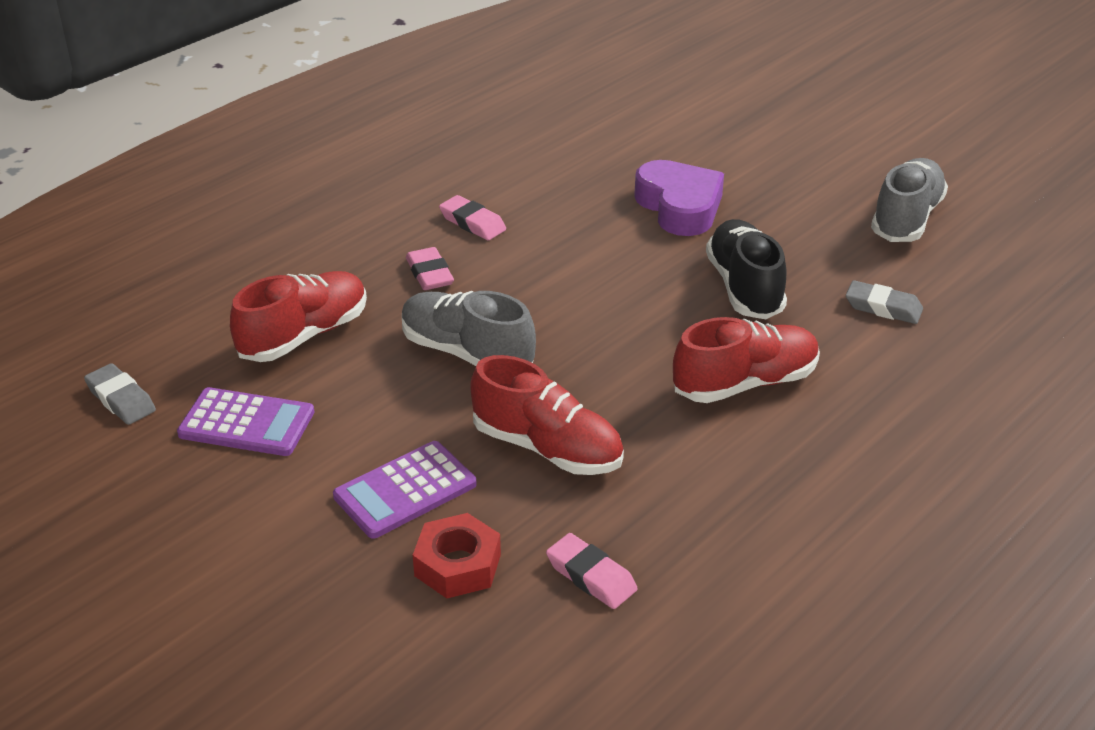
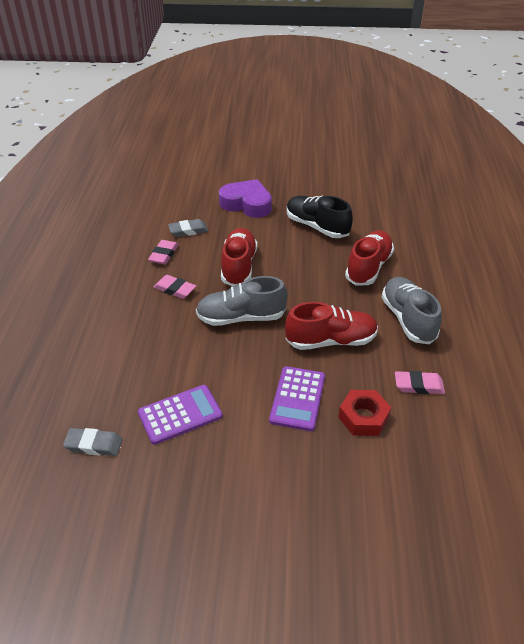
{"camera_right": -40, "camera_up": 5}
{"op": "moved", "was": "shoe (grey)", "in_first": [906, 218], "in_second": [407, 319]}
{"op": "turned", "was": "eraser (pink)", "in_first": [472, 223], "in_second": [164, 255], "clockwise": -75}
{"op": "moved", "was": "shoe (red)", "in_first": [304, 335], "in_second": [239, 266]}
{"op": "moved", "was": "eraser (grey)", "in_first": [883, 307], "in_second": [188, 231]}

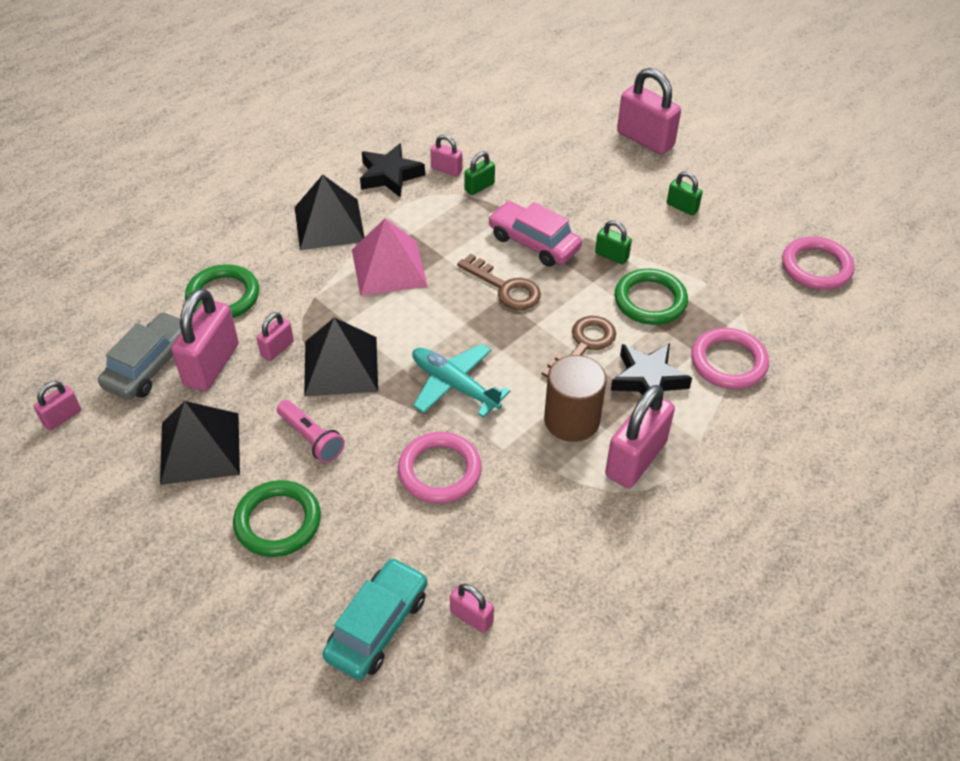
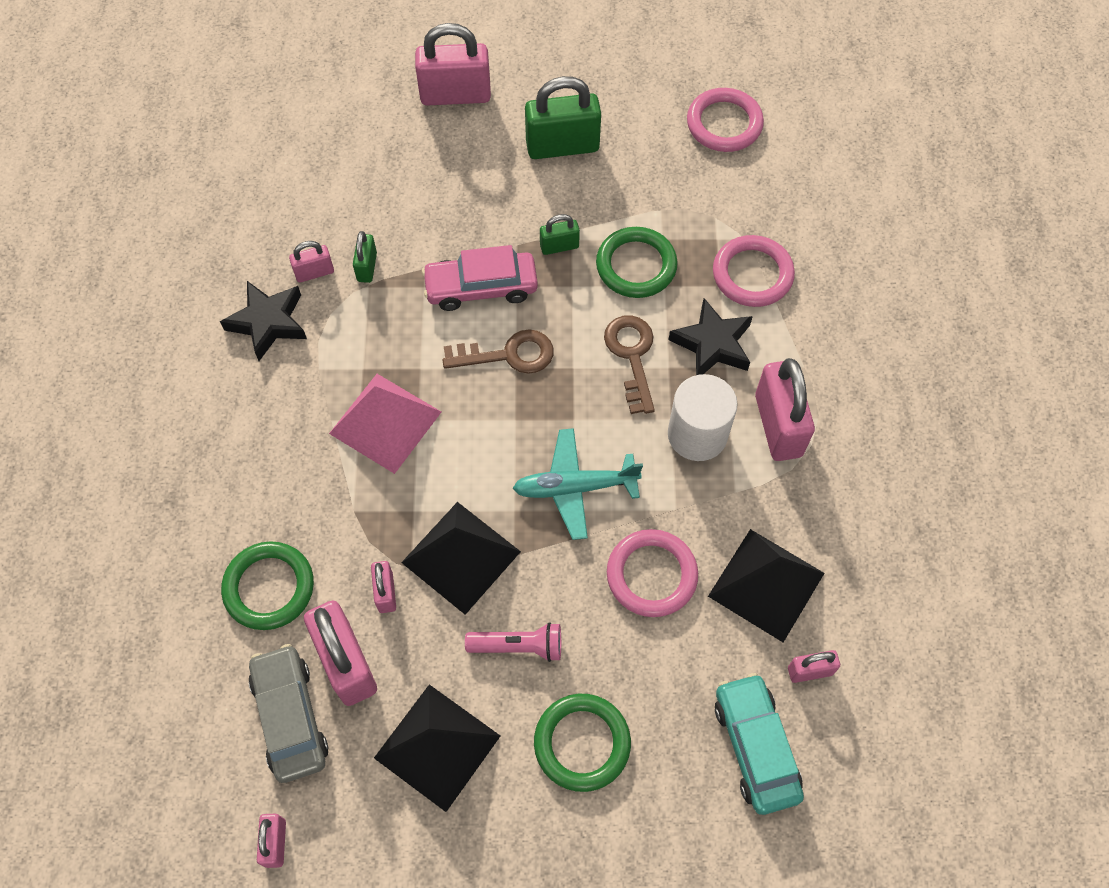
{"camera_right": -45, "camera_up": 15}
{"op": "resized", "was": "padlock (green)", "in_first": [682, 207], "in_second": [562, 146], "ratio": 1.96}
{"op": "moved", "was": "pyramid (black)", "in_first": [329, 224], "in_second": [766, 584]}
{"op": "recoloured", "was": "cylinder (brown)", "now": "cylinder (white)", "in_first": [571, 420], "in_second": [697, 434]}

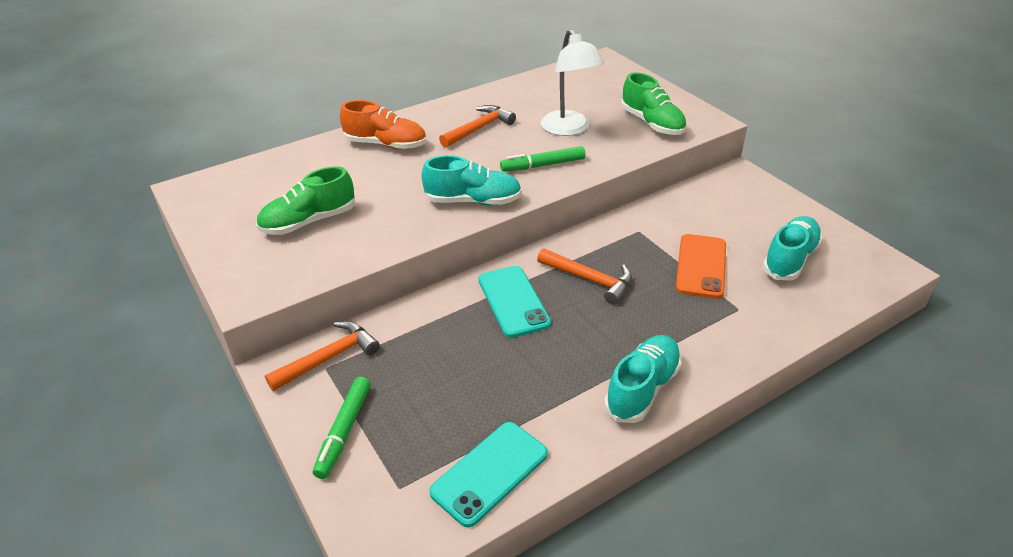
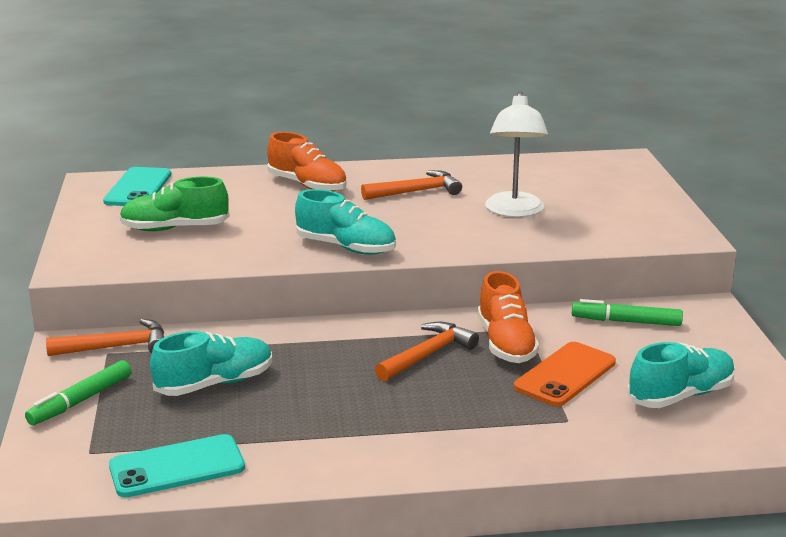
{"camera_right": 25, "camera_up": -15}
{"op": "removed", "was": "shoe (green)", "in_first": [652, 123]}
{"op": "moved", "was": "marker (green)", "in_first": [543, 165], "in_second": [627, 321]}
{"op": "turned", "was": "hammer (orange)", "in_first": [590, 279], "in_second": [427, 354], "clockwise": -105}
{"op": "moved", "was": "phone (turquoise)", "in_first": [513, 301], "in_second": [138, 188]}
{"op": "moved", "was": "shoe (turquoise)", "in_first": [642, 388], "in_second": [215, 384]}
{"op": "added", "now": "shoe (orange)", "in_second": [506, 343]}

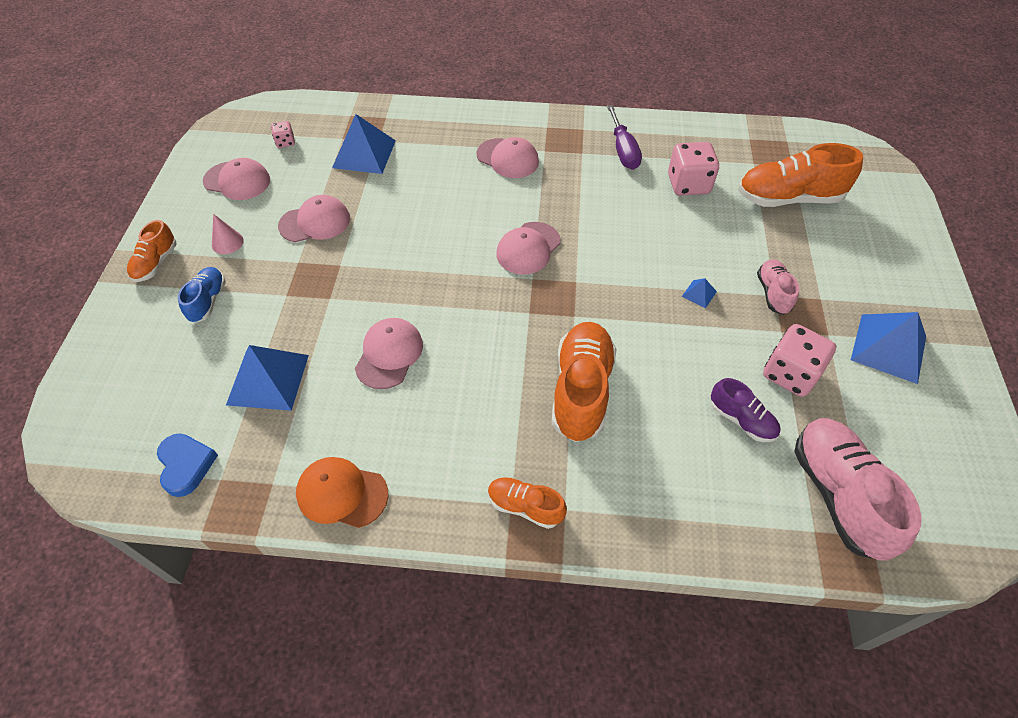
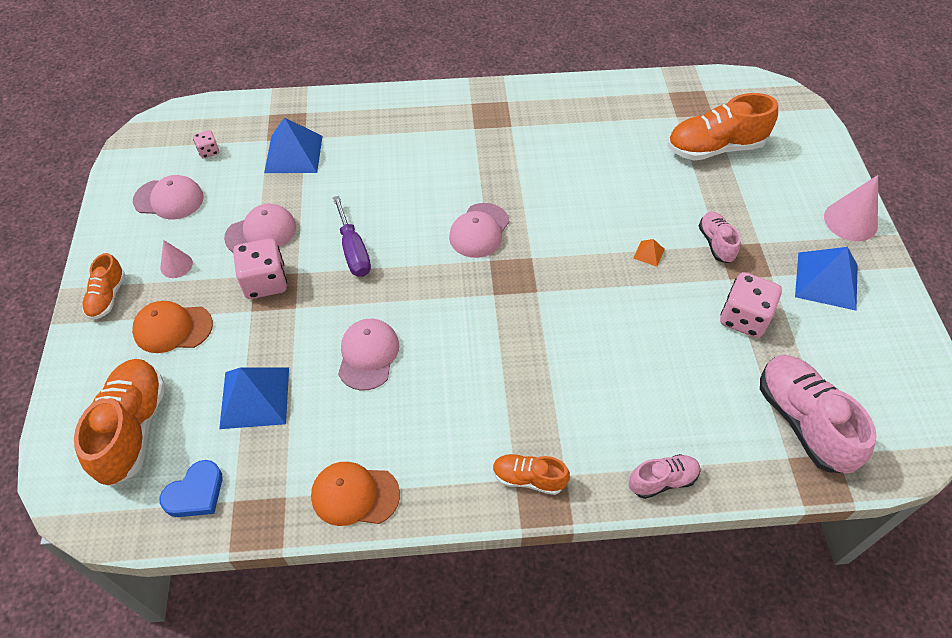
{"camera_right": -10, "camera_up": 0}
{"op": "moved", "was": "screwdriver (purple)", "in_first": [623, 150], "in_second": [353, 251]}
{"op": "removed", "was": "cap (pink)", "in_first": [508, 158]}
{"op": "moved", "was": "dice (pink)", "in_first": [688, 184], "in_second": [265, 282]}
{"op": "replaced", "was": "shoe (blue)", "now": "cap (orange)", "in_first": [208, 301], "in_second": [172, 328]}
{"op": "recoloured", "was": "pyramid (blue)", "now": "pyramid (orange)", "in_first": [699, 294], "in_second": [649, 253]}
{"op": "moved", "was": "shoe (orange)", "in_first": [581, 390], "in_second": [133, 429]}
{"op": "removed", "was": "shoe (purple)", "in_first": [741, 420]}
{"op": "turned", "was": "heart (blue)", "in_first": [186, 465], "in_second": [196, 493], "clockwise": 75}
{"op": "added", "now": "cone (pink)", "in_second": [850, 221]}
{"op": "added", "now": "shoe (pink)", "in_second": [662, 480]}

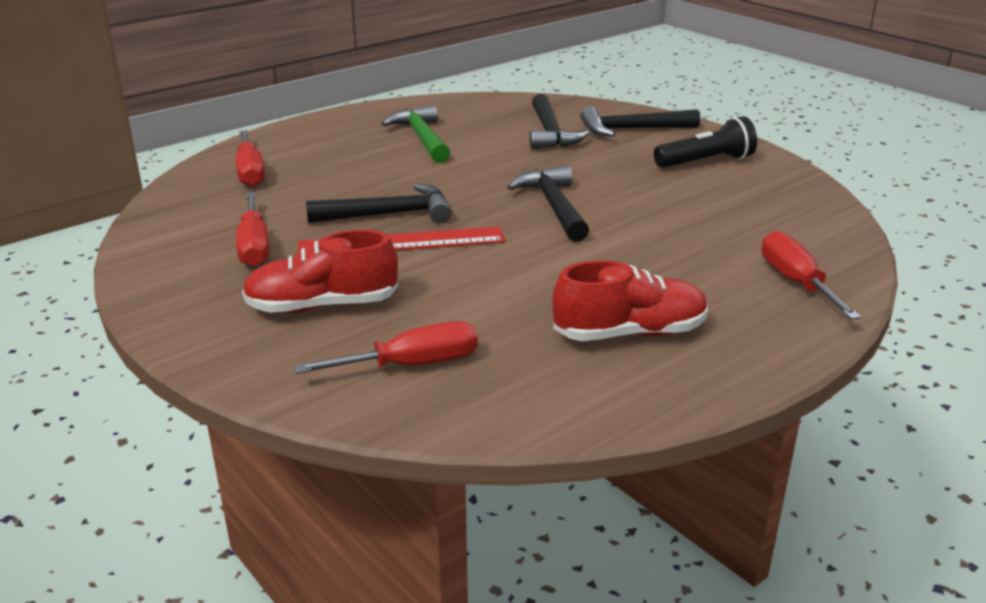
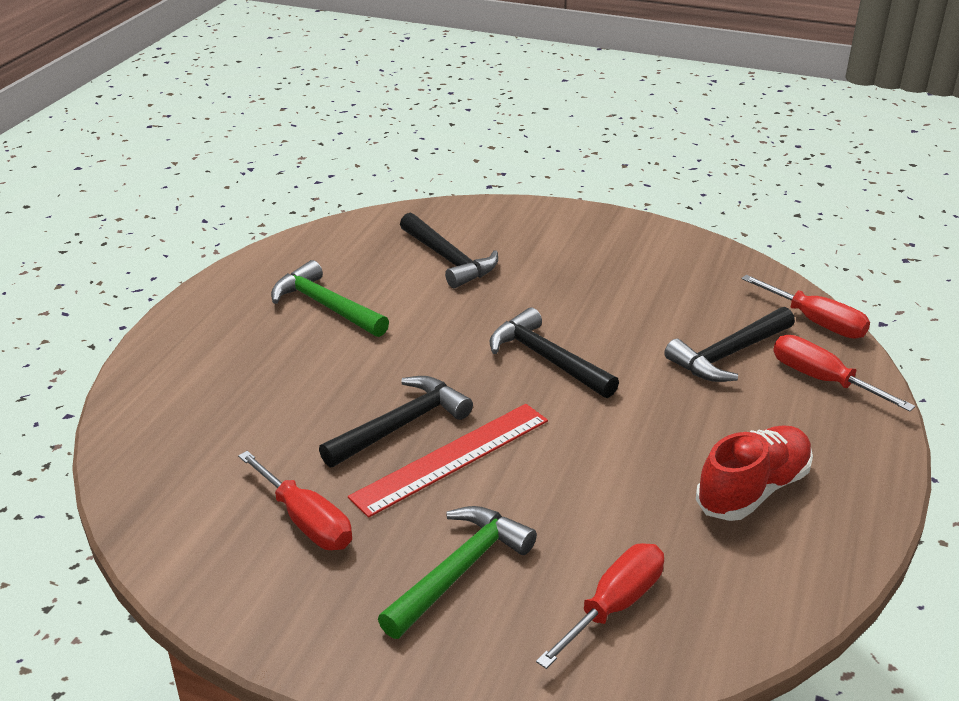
{"camera_right": -30, "camera_up": 5}
{"op": "moved", "was": "hammer (black)", "in_first": [632, 130], "in_second": [728, 355]}
{"op": "removed", "was": "flashlight (black)", "in_first": [706, 162]}
{"op": "moved", "was": "screwdriver (red)", "in_first": [250, 172], "in_second": [816, 322]}
{"op": "replaced", "was": "shoe (red)", "now": "hammer (green)", "in_first": [322, 306], "in_second": [459, 570]}

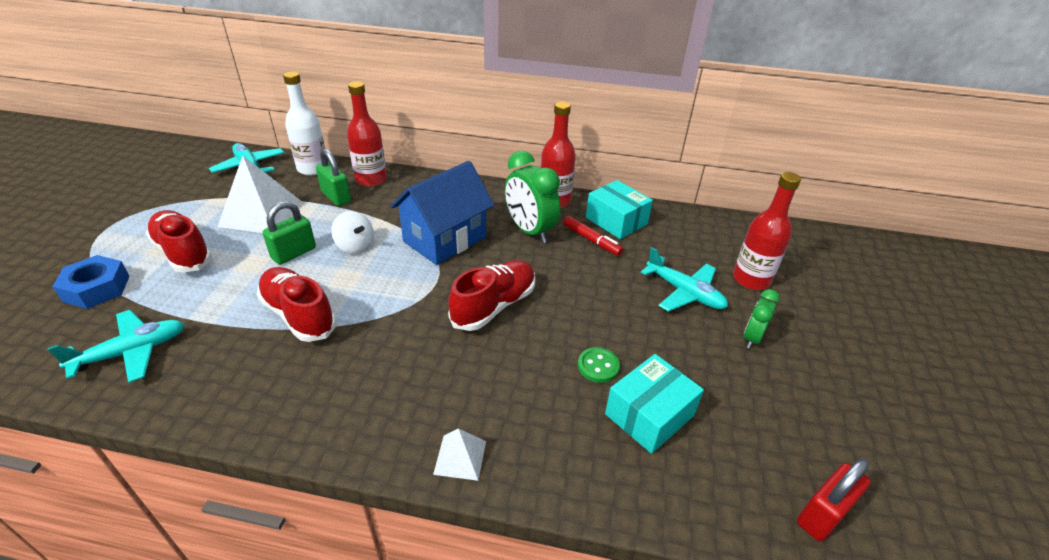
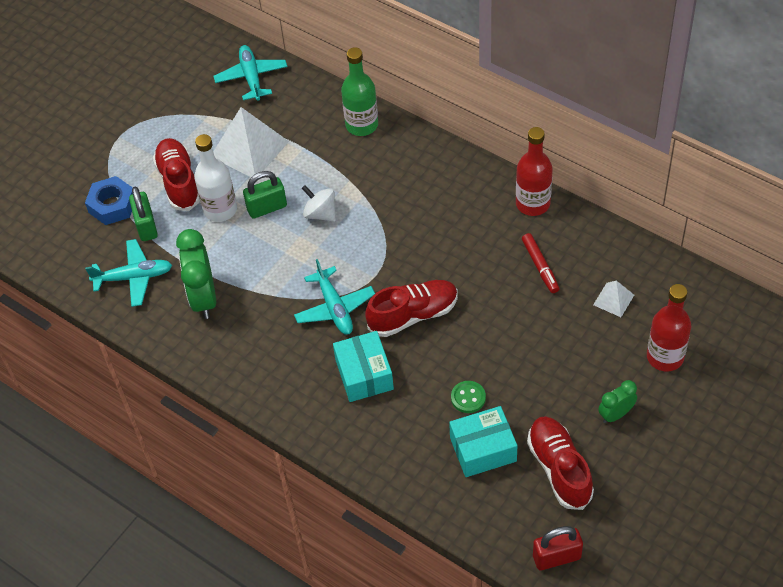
{"camera_right": 30, "camera_up": 15}
{"op": "moved", "was": "bottle (white)", "in_first": [313, 169], "in_second": [220, 210]}
{"op": "recoloured", "was": "bottle (red)", "now": "bottle (green)", "in_first": [371, 179], "in_second": [362, 125]}
{"op": "moved", "was": "padlock (green)", "in_first": [336, 197], "in_second": [146, 226]}
{"op": "moved", "was": "clock (green)", "in_first": [530, 231], "in_second": [204, 298]}
{"op": "removed", "was": "house (blue)", "in_first": [445, 239]}
{"op": "moved", "was": "box (turquoise)", "in_first": [616, 221], "in_second": [364, 374]}
{"op": "turned", "was": "spinning top (white)", "in_first": [355, 246], "in_second": [320, 213], "clockwise": 150}
{"op": "moved", "was": "plane (turquoise)", "in_first": [684, 292], "in_second": [334, 308]}
{"op": "moved", "was": "shoe (red)", "in_first": [299, 315], "in_second": [559, 468]}
{"op": "moved", "was": "pyramid (white)", "in_first": [460, 457], "in_second": [613, 300]}

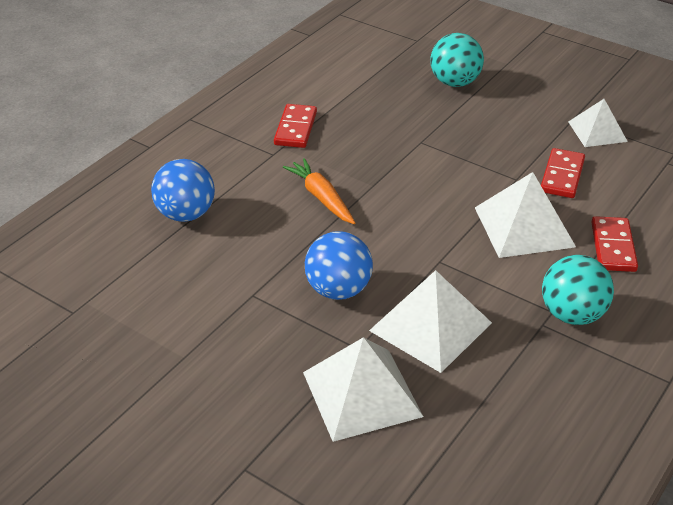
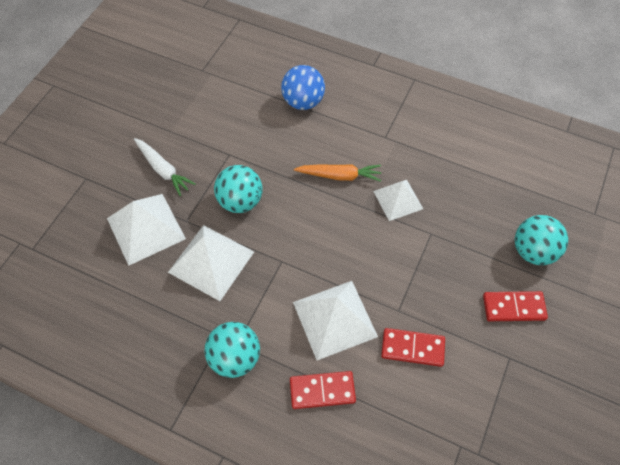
{"camera_right": 80, "camera_up": 20}
{"op": "moved", "was": "pyramid (white)", "in_first": [597, 131], "in_second": [398, 199]}
{"op": "moved", "was": "domino (red)", "in_first": [296, 128], "in_second": [513, 307]}
{"op": "turned", "was": "carrot (orange)", "in_first": [321, 198], "in_second": [339, 176], "clockwise": 45}
{"op": "recoloured", "was": "ball (blue)", "now": "ball (turquoise)", "in_first": [338, 290], "in_second": [240, 201]}
{"op": "added", "now": "carrot (white)", "in_second": [163, 170]}

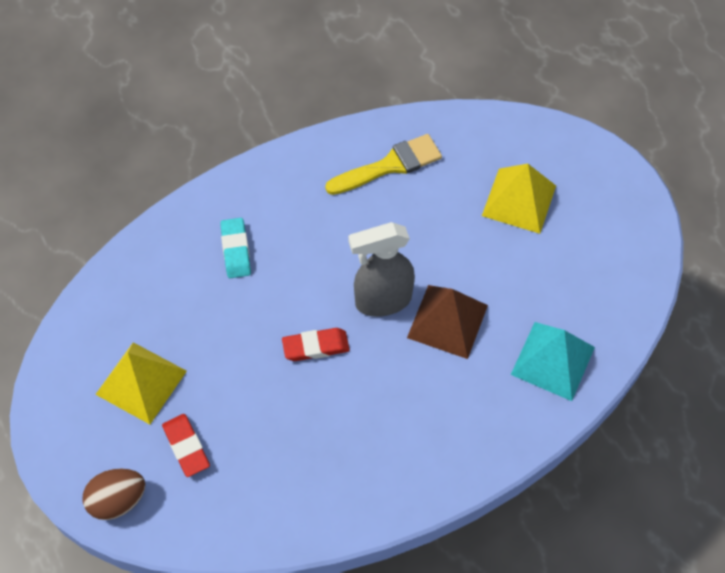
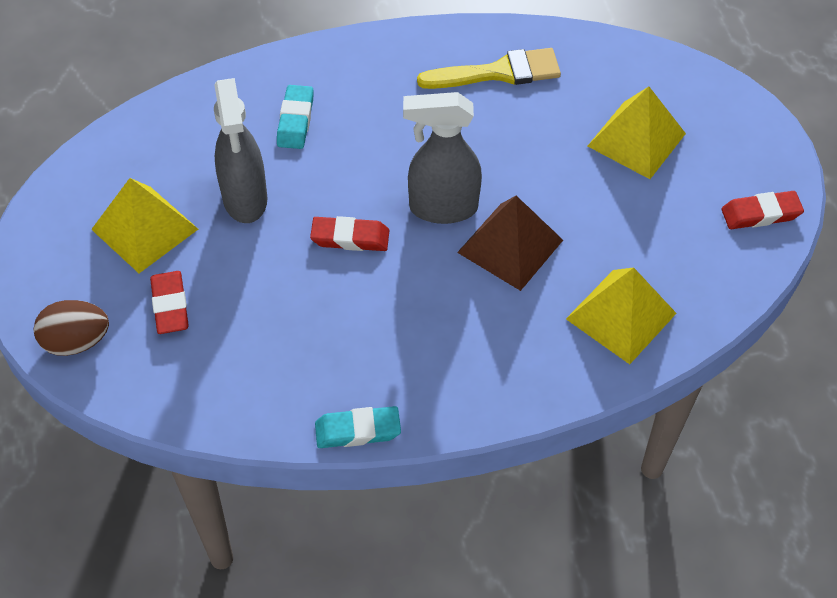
{"camera_right": 15, "camera_up": -5}
{"op": "recoloured", "was": "pyramid (turquoise)", "now": "pyramid (yellow)", "in_first": [552, 360], "in_second": [621, 316]}
{"op": "added", "now": "spray bottle (grey)", "in_second": [245, 199]}
{"op": "added", "now": "eraser (red)", "in_second": [760, 214]}
{"op": "added", "now": "eraser (turquoise)", "in_second": [358, 430]}

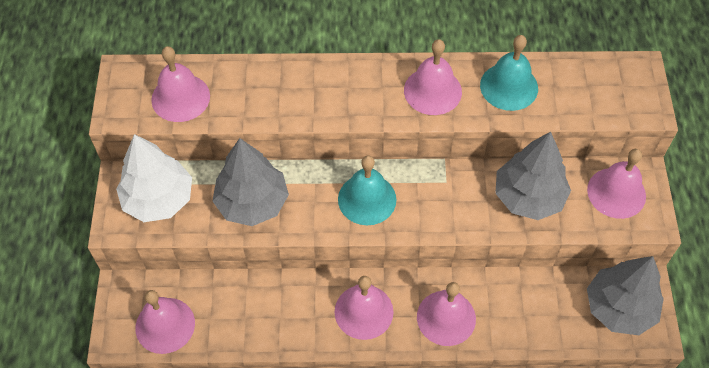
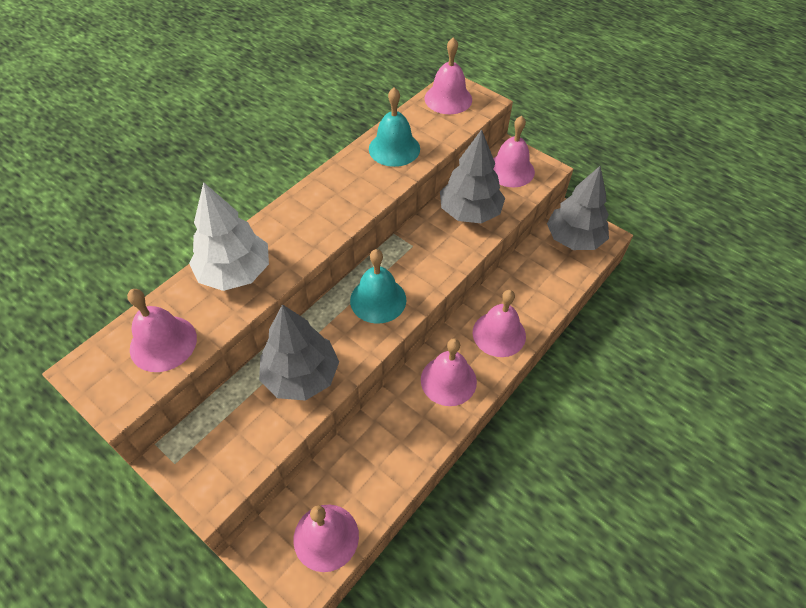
{"camera_right": -50, "camera_up": -5}
{"op": "moved", "was": "bell (pink)", "in_first": [432, 91], "in_second": [448, 99]}
{"op": "moved", "was": "tree (white)", "in_first": [159, 199], "in_second": [235, 272]}

